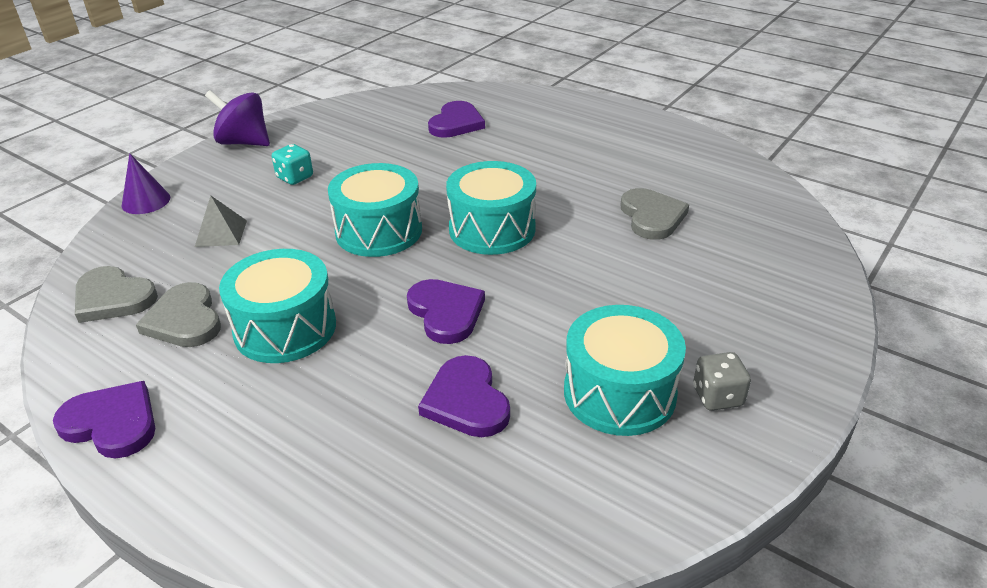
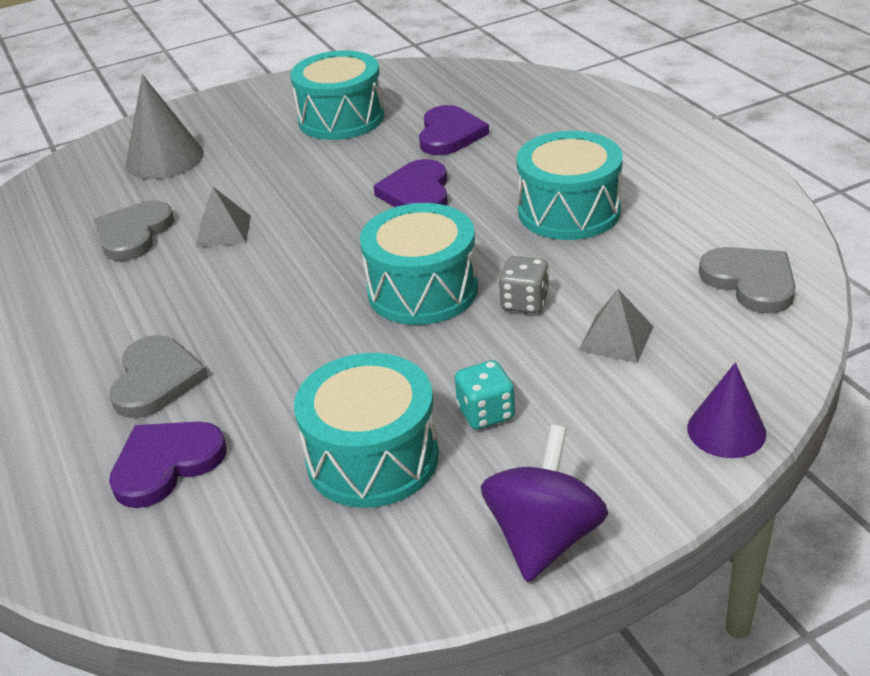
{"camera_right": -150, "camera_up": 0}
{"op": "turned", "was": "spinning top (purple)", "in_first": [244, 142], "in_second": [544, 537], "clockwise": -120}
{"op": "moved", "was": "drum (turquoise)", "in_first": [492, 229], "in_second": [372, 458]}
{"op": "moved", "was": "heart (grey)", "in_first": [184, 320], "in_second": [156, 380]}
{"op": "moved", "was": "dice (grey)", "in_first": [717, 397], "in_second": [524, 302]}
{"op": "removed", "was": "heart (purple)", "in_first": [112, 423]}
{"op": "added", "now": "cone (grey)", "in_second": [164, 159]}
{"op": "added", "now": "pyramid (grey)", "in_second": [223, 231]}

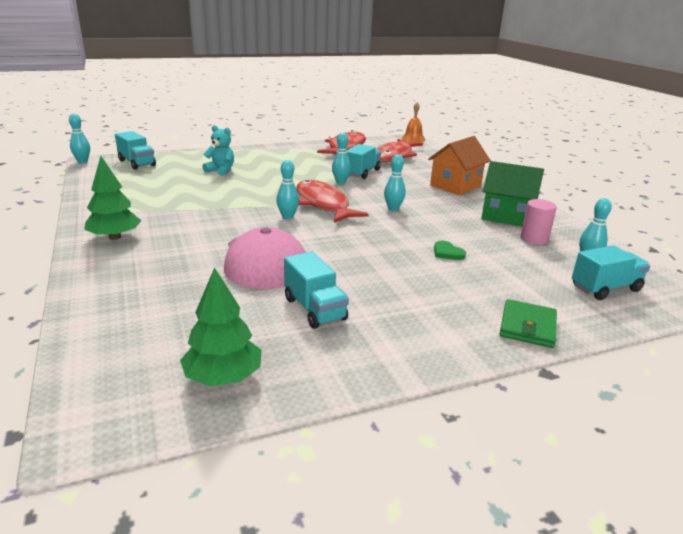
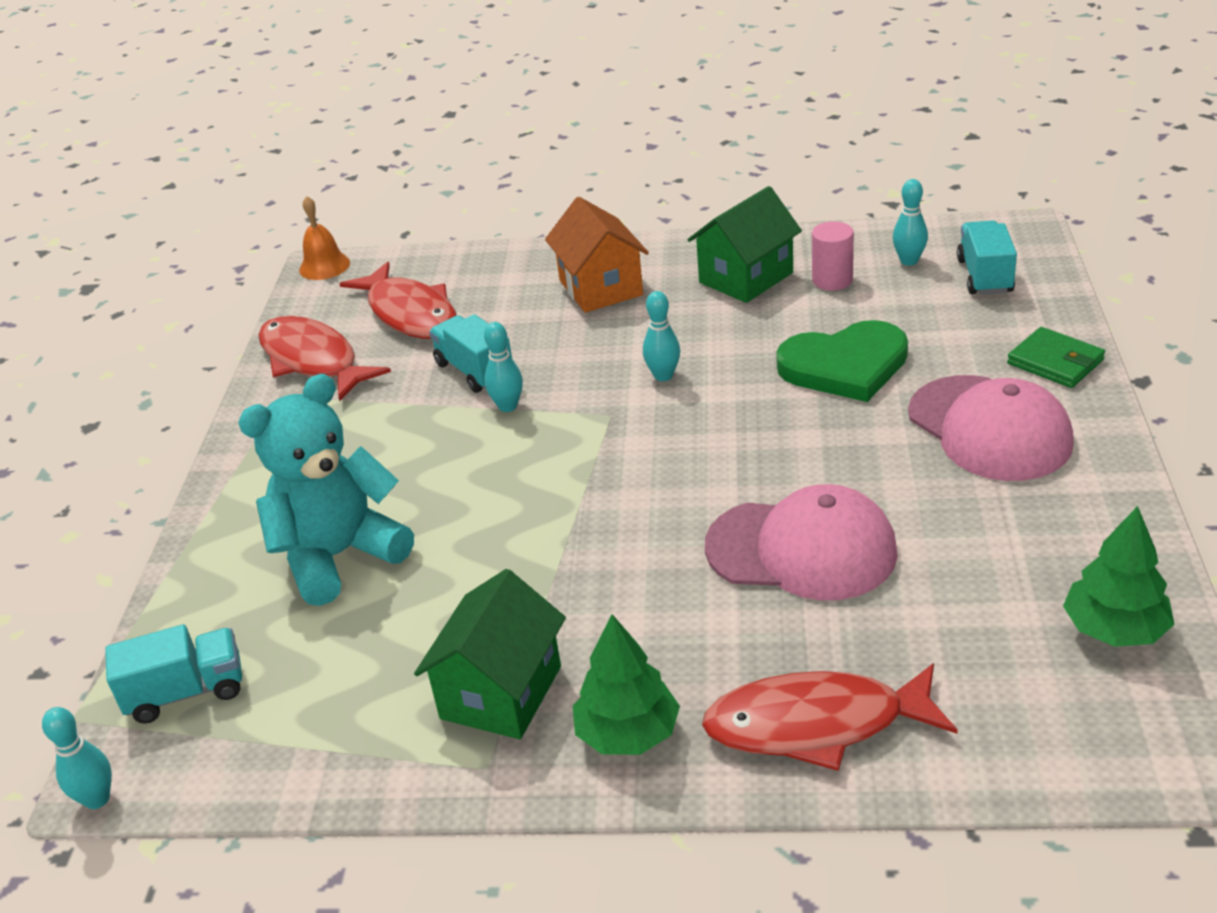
{"camera_right": -60, "camera_up": 10}
{"op": "resized", "was": "teddy bear (turquoise)", "in_first": [221, 171], "in_second": [339, 556], "ratio": 1.93}
{"op": "removed", "was": "bowling pin (turquoise)", "in_first": [287, 217]}
{"op": "moved", "was": "fish (red)", "in_first": [323, 204], "in_second": [816, 724]}
{"op": "resized", "was": "heart (green)", "in_first": [447, 253], "in_second": [845, 366], "ratio": 2.45}
{"op": "removed", "was": "truck (turquoise)", "in_first": [314, 309]}
{"op": "added", "now": "cap (pink)", "in_second": [989, 429]}
{"op": "added", "now": "house (green)", "in_second": [501, 692]}

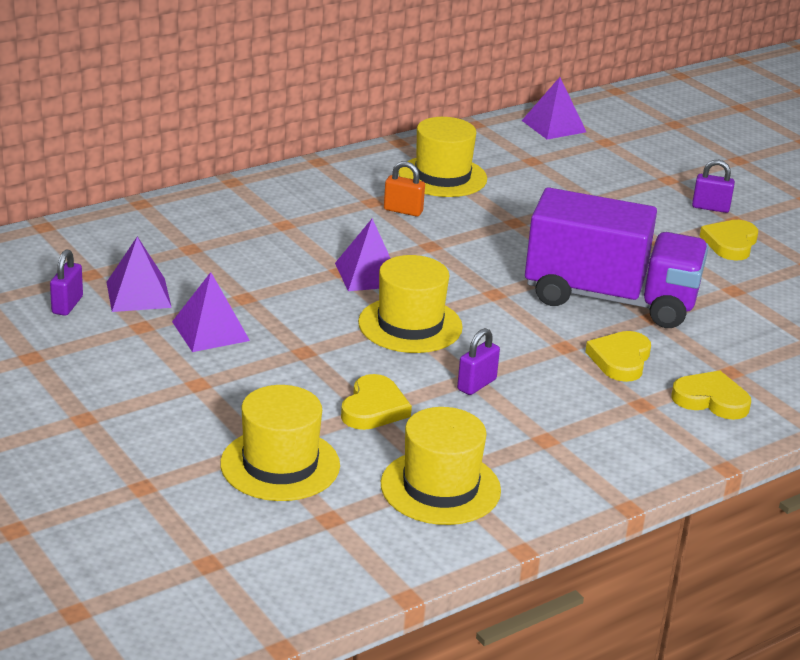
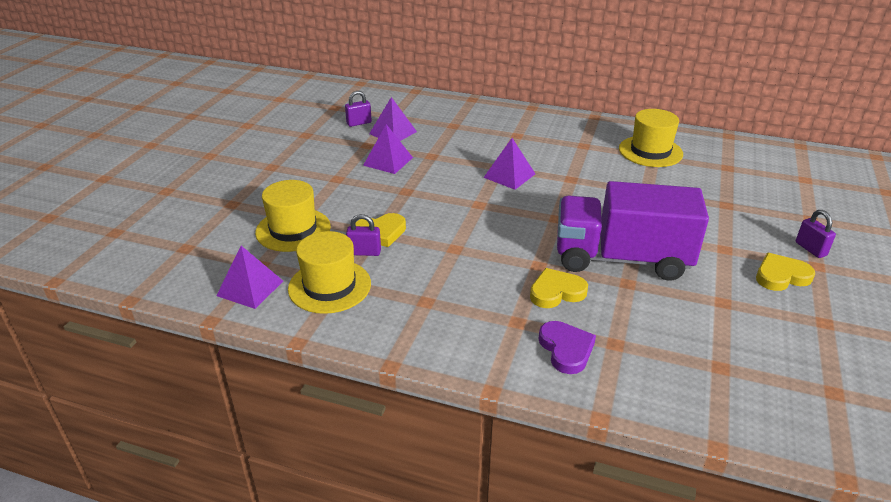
{"camera_right": 55, "camera_up": 5}
{"op": "moved", "was": "pyramid (purple)", "in_first": [553, 126], "in_second": [250, 288]}
{"op": "removed", "was": "padlock (orange)", "in_first": [403, 211]}
{"op": "turned", "was": "truck (purple)", "in_first": [610, 299], "in_second": [621, 258], "clockwise": 120}
{"op": "removed", "was": "hat (yellow)", "in_first": [410, 325]}
{"op": "moved", "was": "padlock (purple)", "in_first": [476, 384], "in_second": [364, 252]}
{"op": "recoloured", "was": "heart (yellow)", "now": "heart (purple)", "in_first": [711, 400], "in_second": [566, 349]}

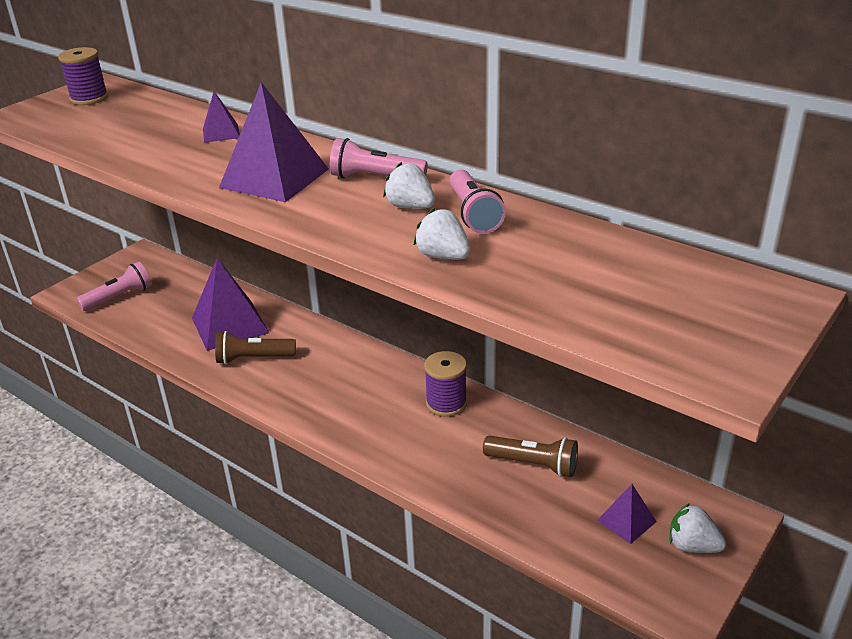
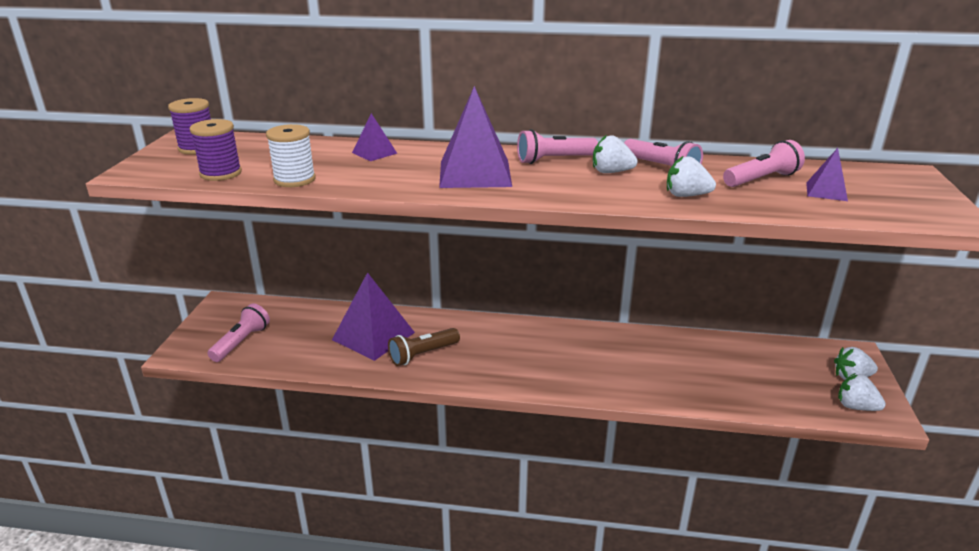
{"camera_right": -30, "camera_up": -5}
{"op": "moved", "was": "spool (purple)", "in_first": [446, 403], "in_second": [221, 173]}
{"op": "removed", "was": "flashlight (brown)", "in_first": [533, 464]}
{"op": "moved", "was": "pyramid (purple)", "in_first": [626, 521], "in_second": [826, 191]}
{"op": "added", "now": "spool (white)", "in_second": [294, 179]}
{"op": "added", "now": "flashlight (pink)", "in_second": [761, 179]}
{"op": "added", "now": "strawberry (white)", "in_second": [856, 407]}

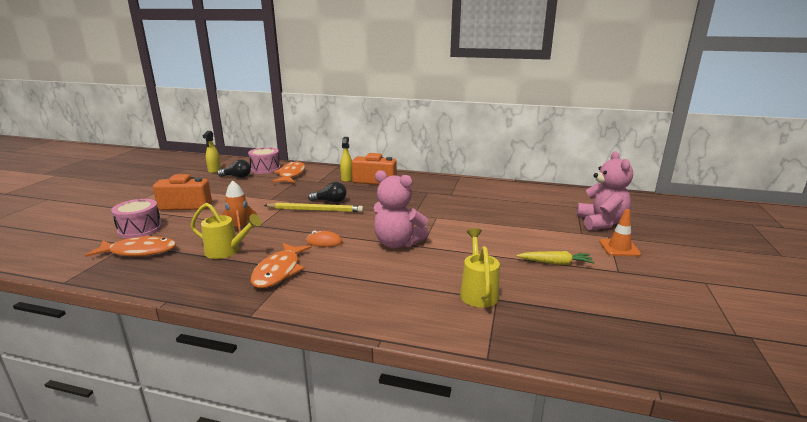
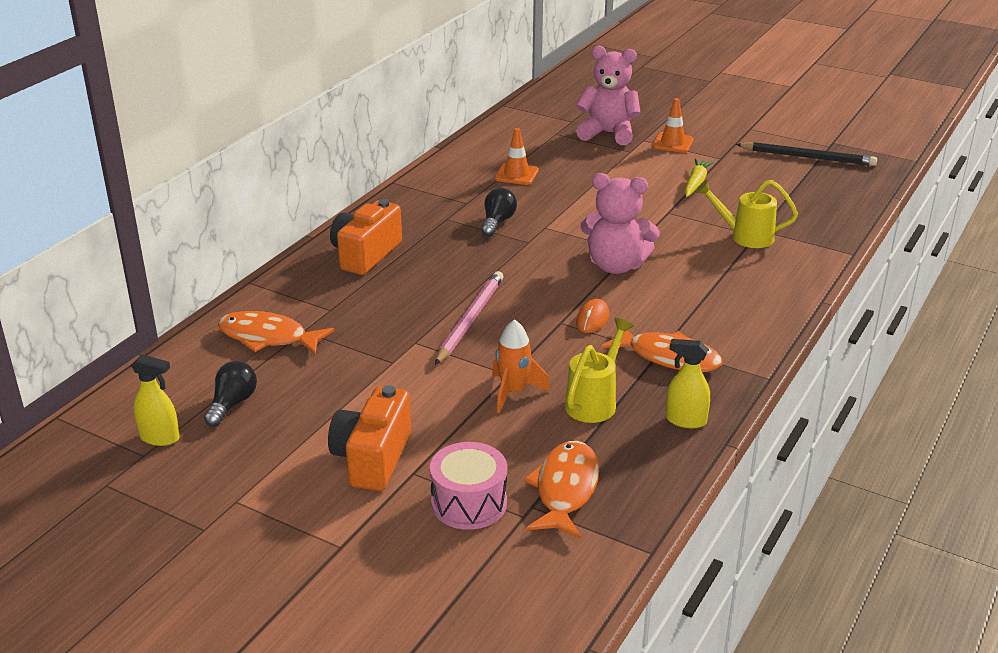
{"camera_right": -75, "camera_up": 10}
{"op": "moved", "was": "spray bottle (yellow)", "in_first": [347, 179], "in_second": [685, 420]}
{"op": "removed", "was": "drum (pink)", "in_first": [265, 169]}
{"op": "turned", "was": "teddy bear (pink)", "in_first": [397, 243], "in_second": [616, 266], "clockwise": 60}
{"op": "moved", "was": "light bulb (black)", "in_first": [330, 201], "in_second": [497, 222]}
{"op": "recoloured", "was": "pencil (yellow)", "now": "pencil (pink)", "in_first": [315, 210], "in_second": [469, 320]}
{"op": "added", "now": "traffic cone (orange)", "in_second": [516, 174]}
{"op": "added", "now": "pencil (black)", "in_second": [807, 157]}

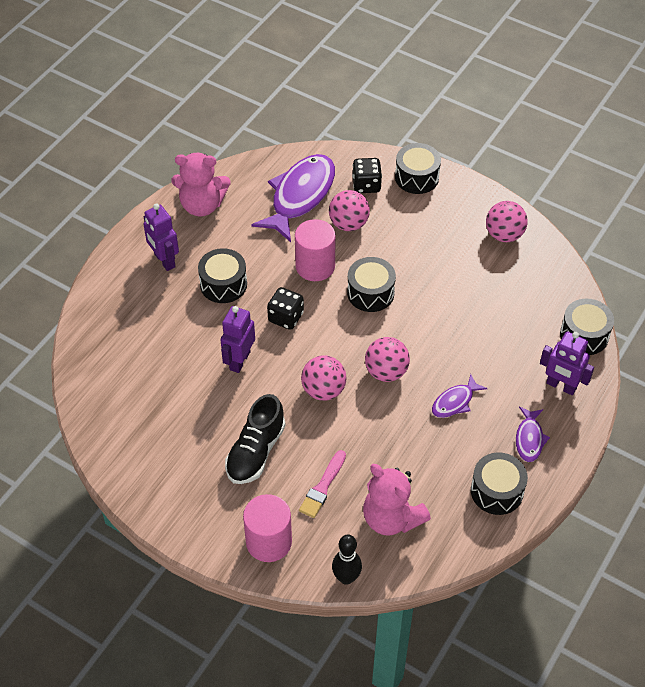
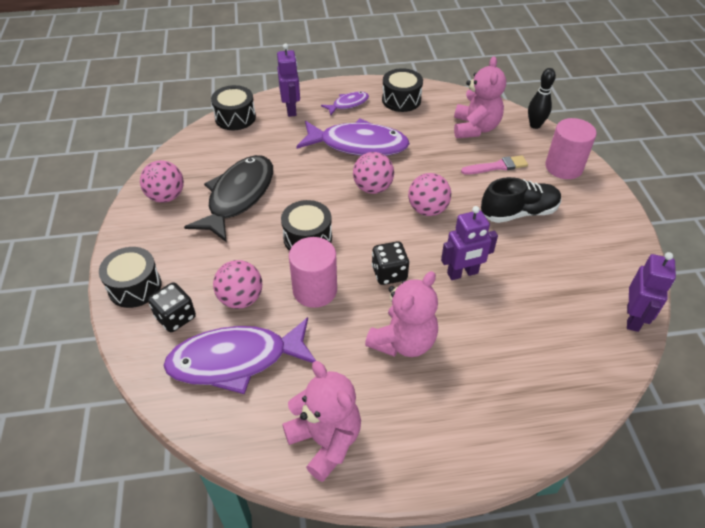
{"camera_right": -130, "camera_up": -5}
{"op": "moved", "was": "robot (purple)", "in_first": [164, 260], "in_second": [633, 318]}
{"op": "replaced", "was": "drum (black)", "now": "teddy bear (pink)", "in_first": [223, 284], "in_second": [403, 341]}
{"op": "resized", "was": "fish (purple)", "in_first": [455, 402], "in_second": [358, 145], "ratio": 2.06}
{"op": "added", "now": "fish (black)", "in_second": [238, 196]}

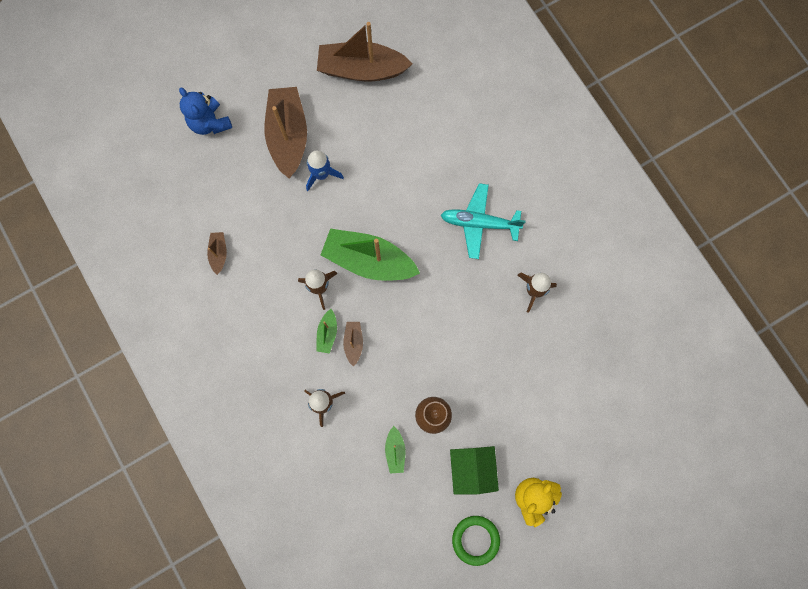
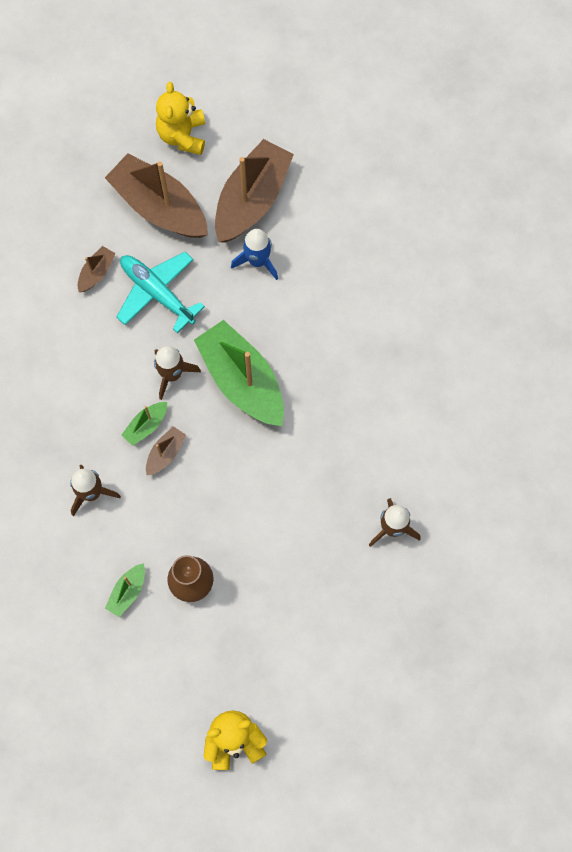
{"camera_right": 35, "camera_up": -5}
{"op": "moved", "was": "boat (brown)", "in_first": [362, 69], "in_second": [159, 207]}
{"op": "recoloured", "was": "teddy bear (blue)", "now": "teddy bear (yellow)", "in_first": [210, 123], "in_second": [182, 136]}
{"op": "moved", "was": "plane (turquoise)", "in_first": [479, 223], "in_second": [157, 293]}
{"op": "removed", "was": "house (green)", "in_first": [472, 469]}
{"op": "removed", "was": "ring (green)", "in_first": [475, 539]}

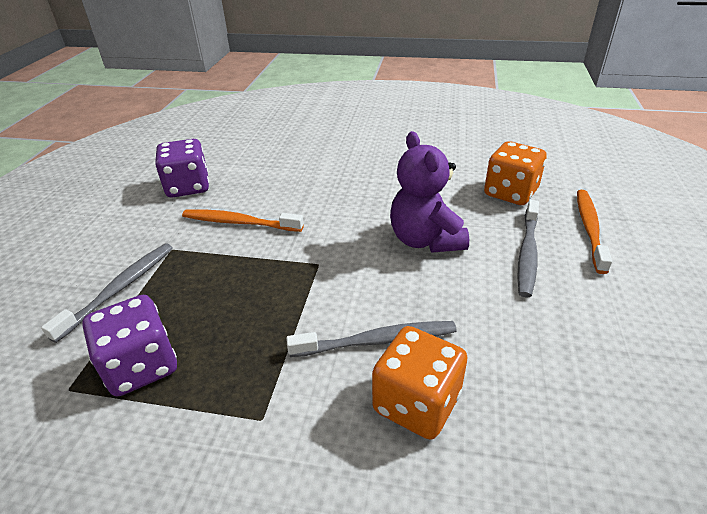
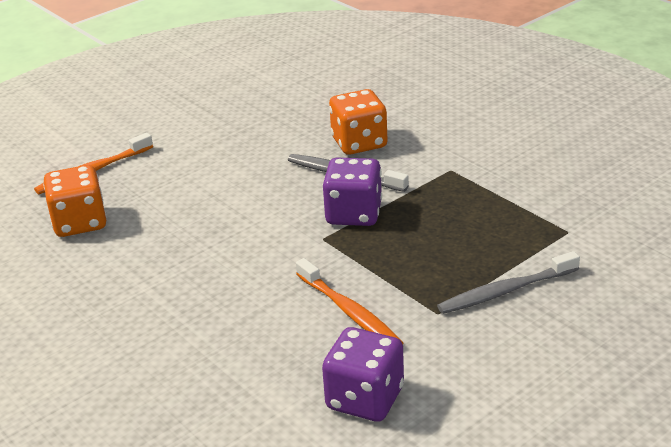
{"camera_right": -140, "camera_up": -5}
{"op": "removed", "was": "teddy bear (purple)", "in_first": [425, 240]}
{"op": "removed", "was": "toothbrush (grey)", "in_first": [527, 253]}
{"op": "moved", "was": "dice (purple)", "in_first": [141, 366], "in_second": [353, 214]}

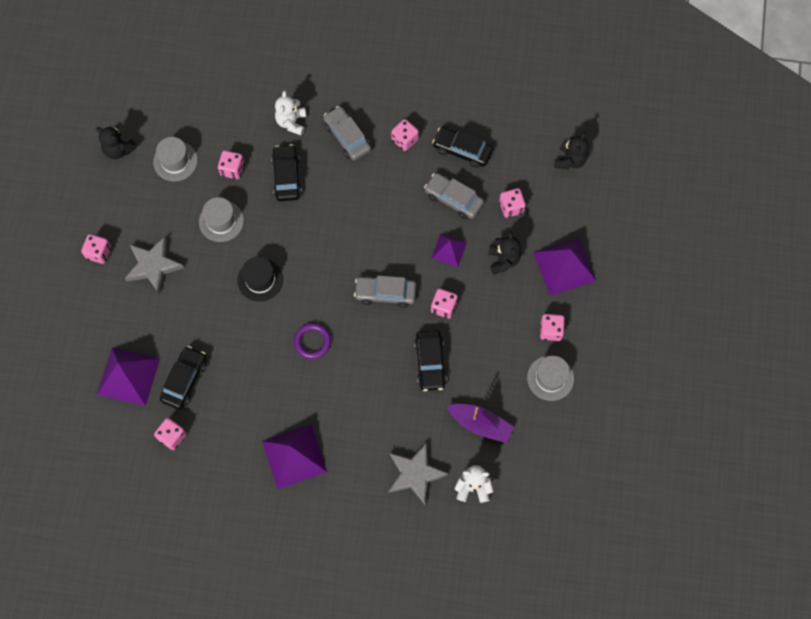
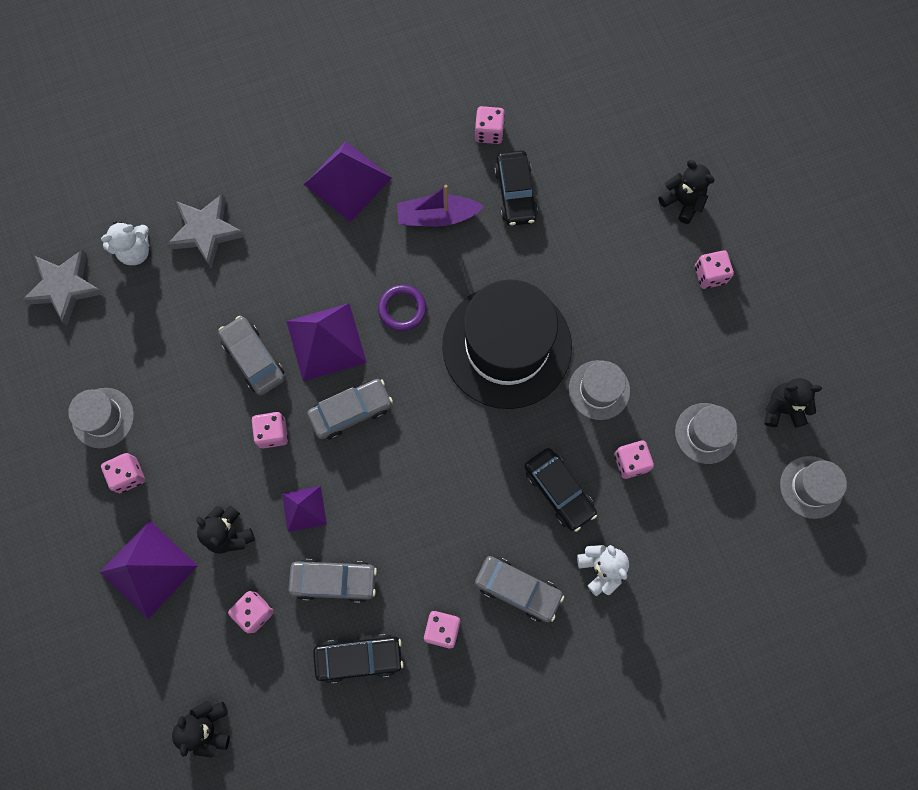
{"camera_right": 150, "camera_up": 5}
{"op": "moved", "was": "star (grey)", "in_first": [153, 266], "in_second": [65, 287]}
{"op": "resized", "was": "hat (black)", "in_first": [260, 280], "in_second": [507, 346], "ratio": 2.13}
{"op": "recoloured", "was": "car (black)", "now": "car (grey)", "in_first": [430, 363], "in_second": [254, 359]}
{"op": "moved", "was": "pyramid (purple)", "in_first": [128, 376], "in_second": [326, 341]}
{"op": "moved", "was": "boat (purple)", "in_first": [480, 424], "in_second": [437, 217]}
{"op": "added", "now": "teddy bear (black)", "in_second": [682, 202]}
{"op": "added", "now": "hat (grey)", "in_second": [811, 487]}

